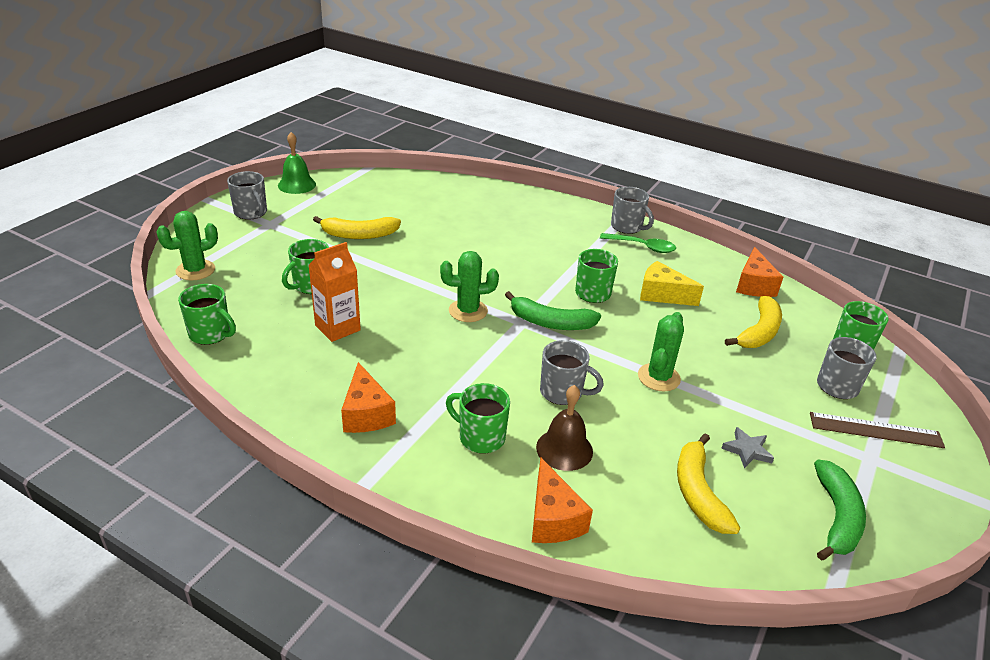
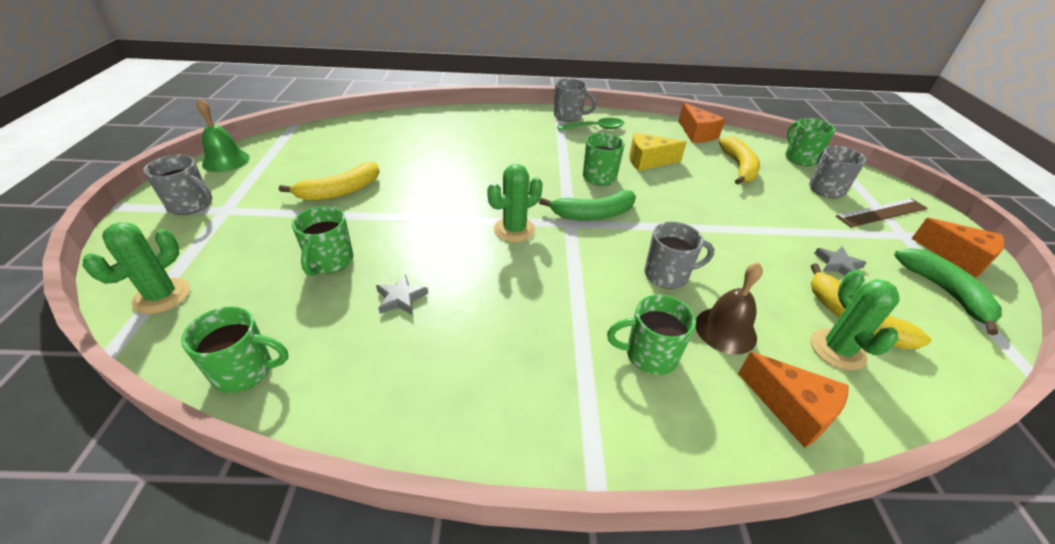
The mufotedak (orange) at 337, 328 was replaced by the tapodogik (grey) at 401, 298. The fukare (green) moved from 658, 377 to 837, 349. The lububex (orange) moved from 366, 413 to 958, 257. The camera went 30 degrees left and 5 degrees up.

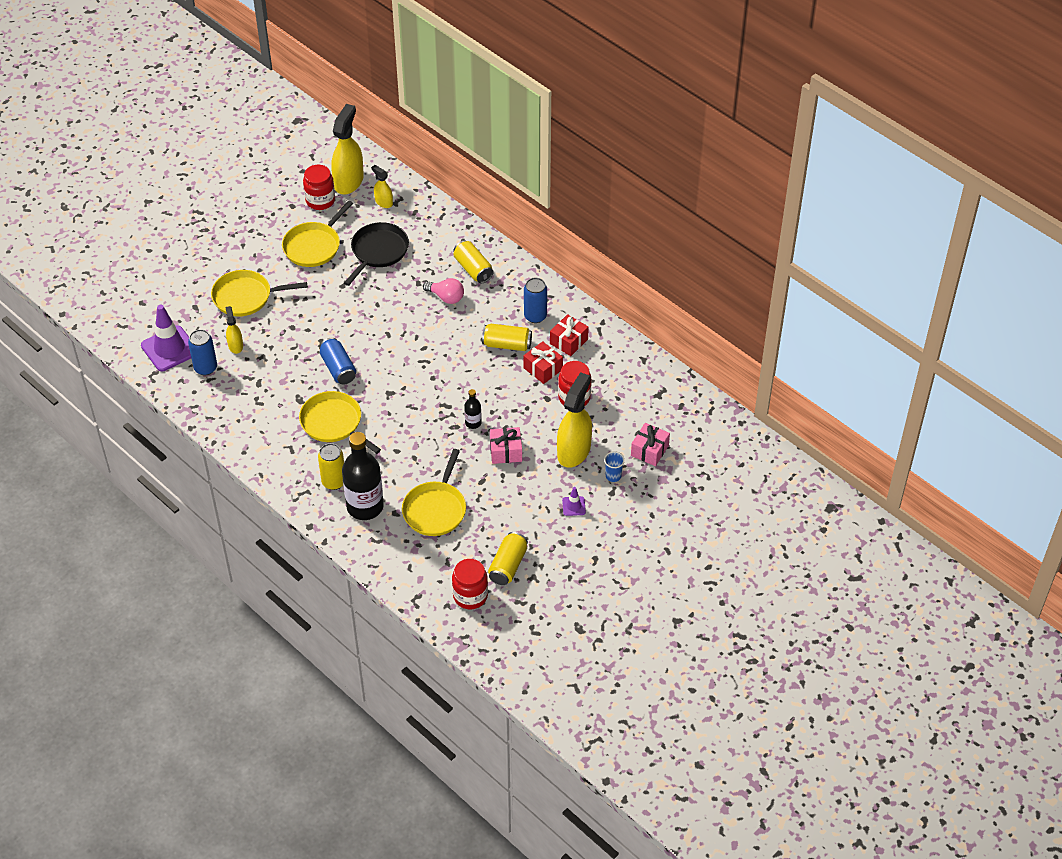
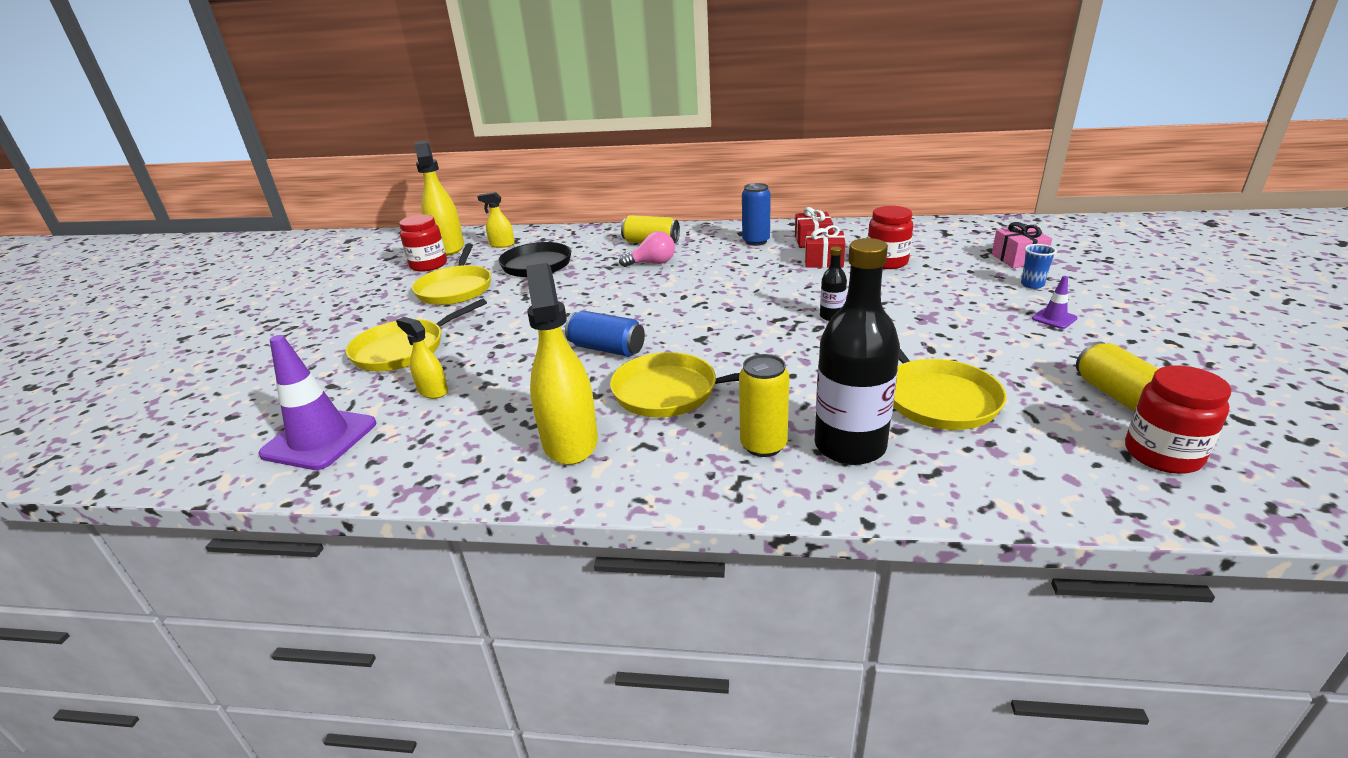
The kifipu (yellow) at 507, 344 disappeared. The kifipu (blue) at 205, 368 disappeared. The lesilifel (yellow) moved from 574, 451 to 570, 441. The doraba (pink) at 506, 451 disappeared. The camera went 35 degrees left and 20 degrees down.

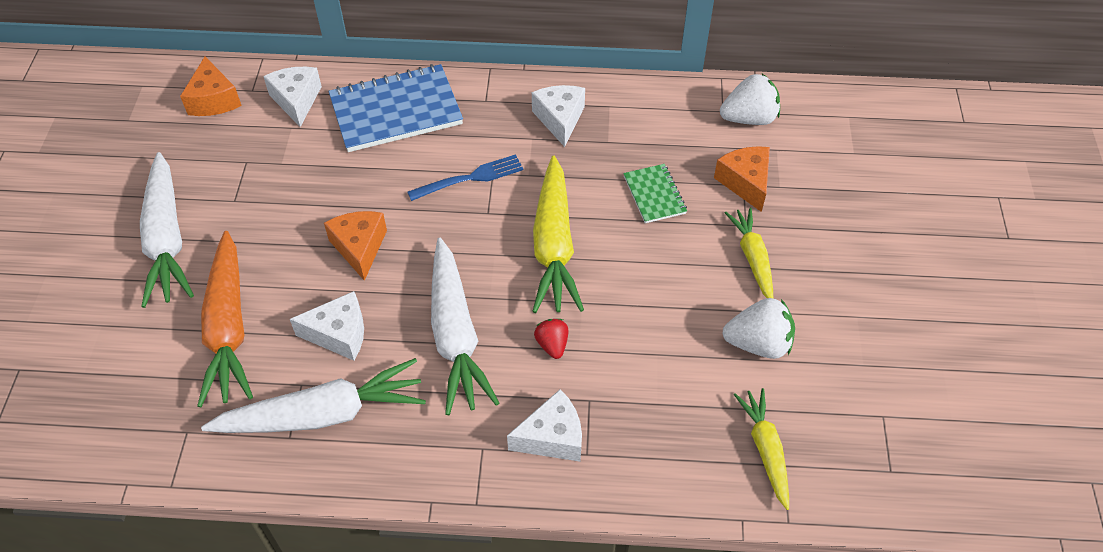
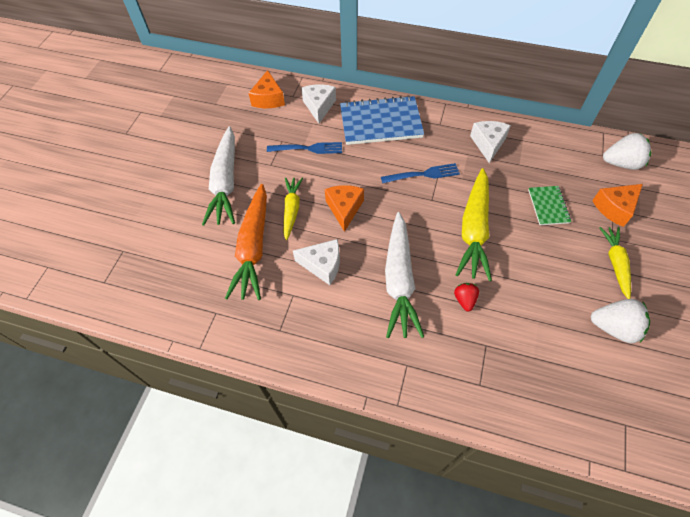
The lububex (orange) at 745, 182 turned 120 degrees counterclockwise. The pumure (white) at 323, 414 disappeared. The pumure (yellow) moved from 765, 450 to 291, 210. The lububex (white) at 552, 437 disappeared. The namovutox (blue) at 308, 148 appeared. The camera went 15 degrees right and 5 degrees up.

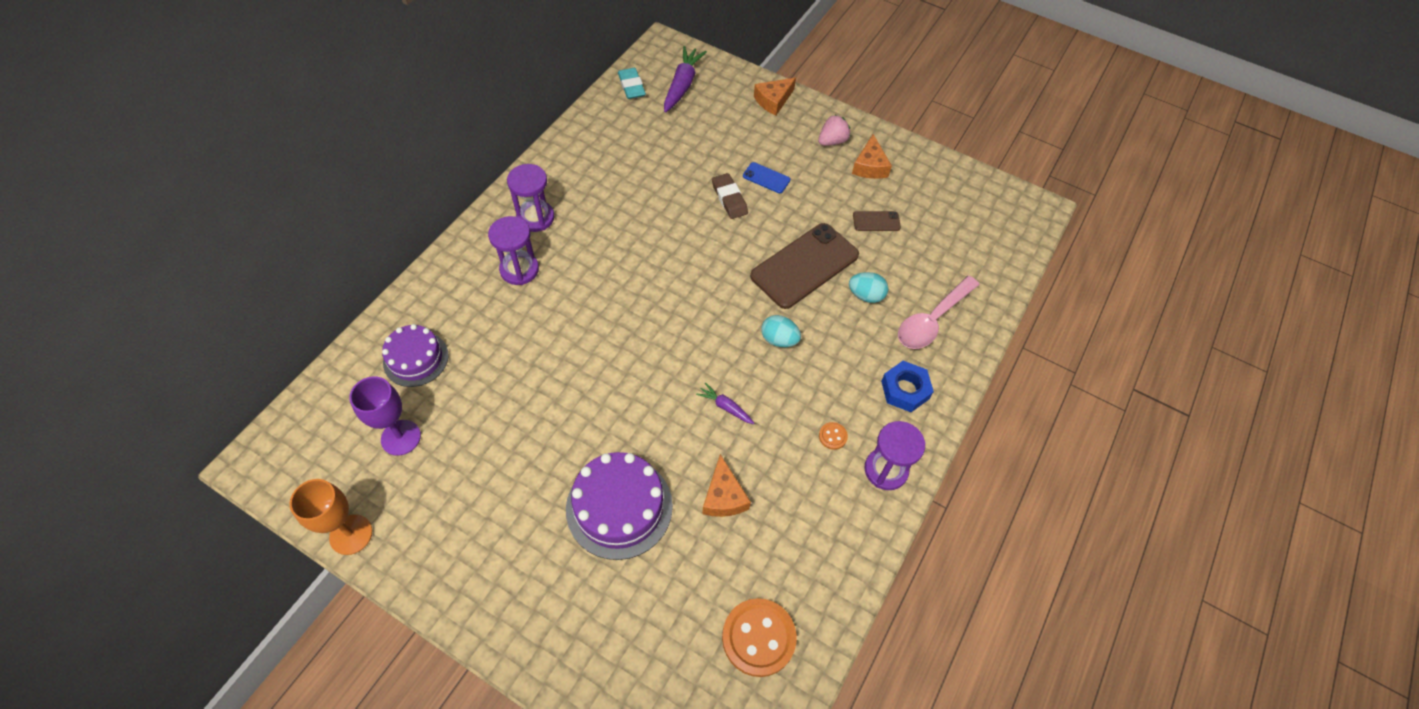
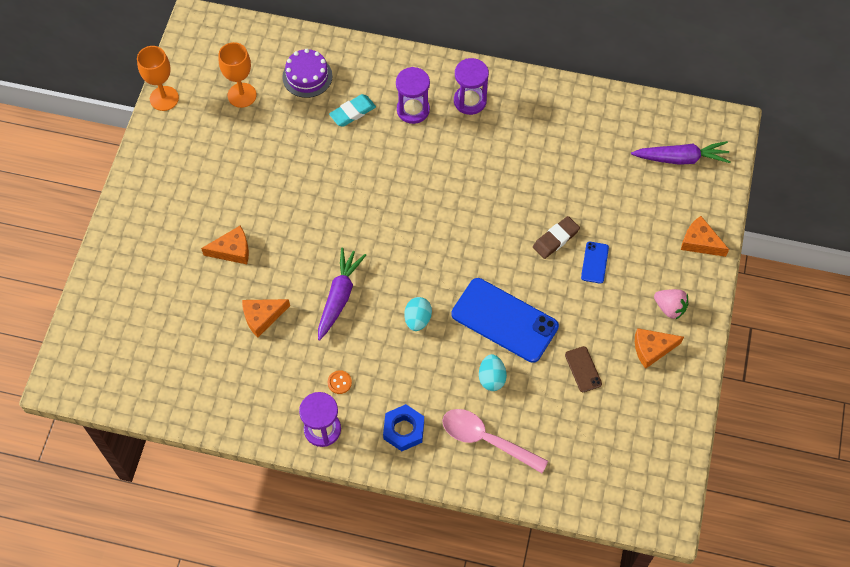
The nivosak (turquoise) moved from 631, 86 to 352, 112. The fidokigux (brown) at 804, 266 became the fidokigux (blue) at 504, 320. The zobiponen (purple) at 401, 437 became the zobiponen (orange) at 242, 95. The pumure (purple) at 725, 407 changed to 1.88 times the size. The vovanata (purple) at 619, 507 was replaced by the lububex (orange) at 232, 250. The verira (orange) at 758, 638 disappeared. The camera went 75 degrees right and 5 degrees up.

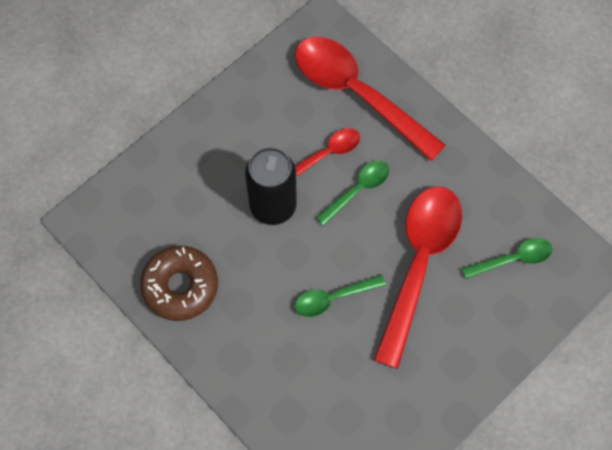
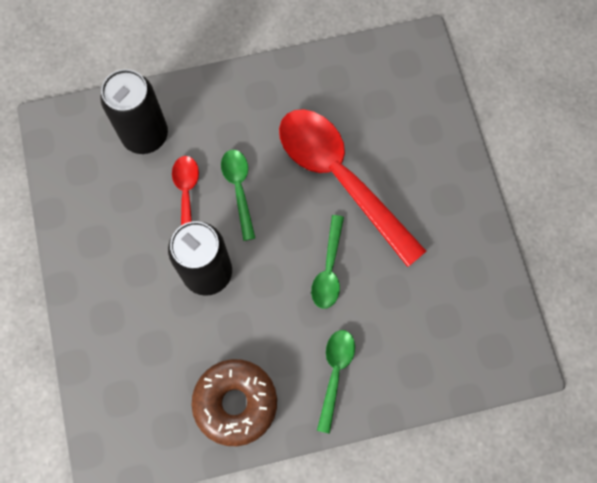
The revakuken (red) at 358, 94 was replaced by the kifipu (black) at 145, 135. The revakuken (green) moved from 512, 259 to 335, 374. The camera went 60 degrees left and 5 degrees up.

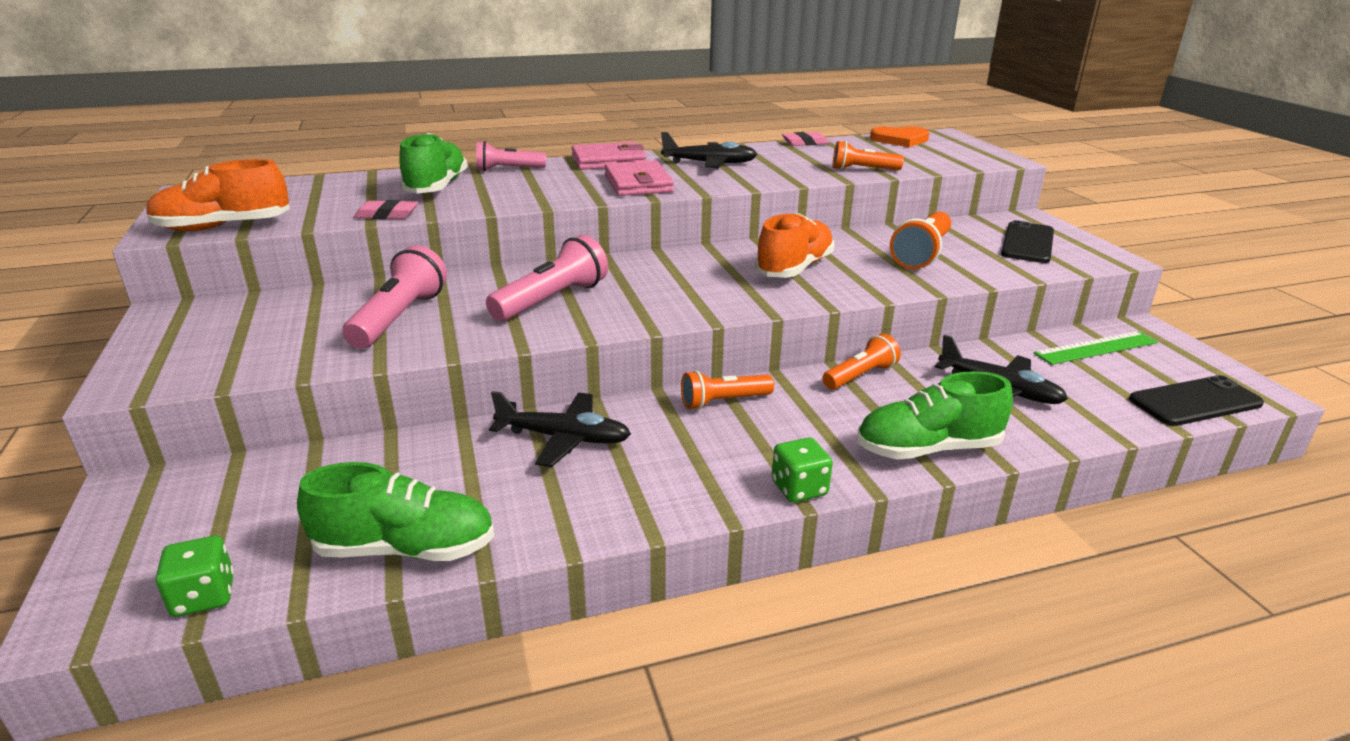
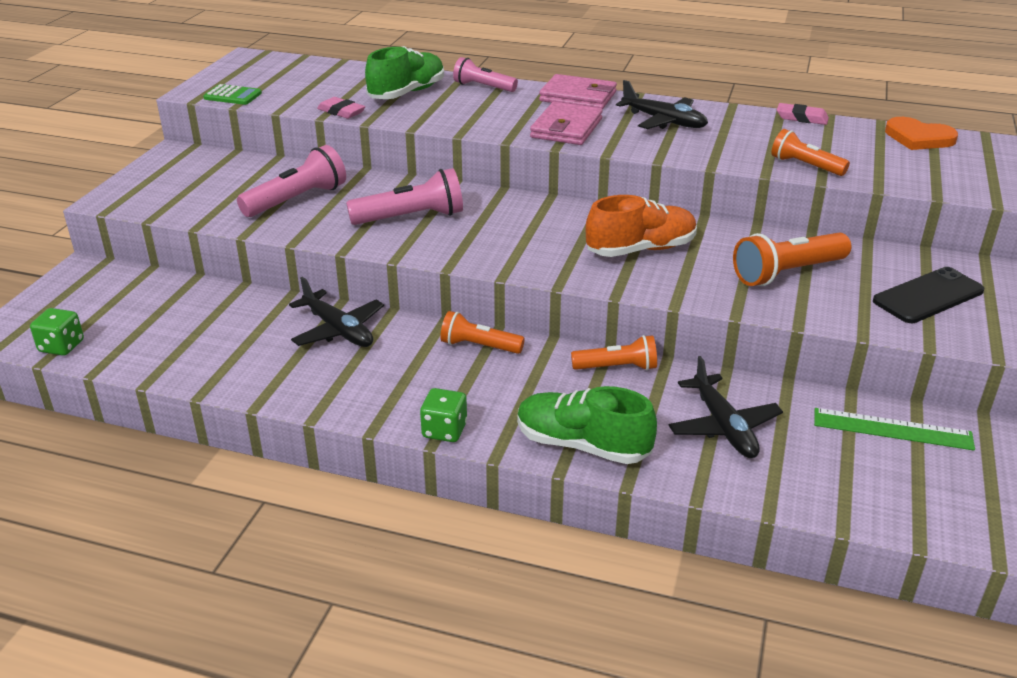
The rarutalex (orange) at 223, 227 was replaced by the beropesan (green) at 232, 96. The fidokigux (black) at 1195, 402 disappeared. The rarutalex (green) at 405, 548 disappeared. The camera went 35 degrees right and 5 degrees up.

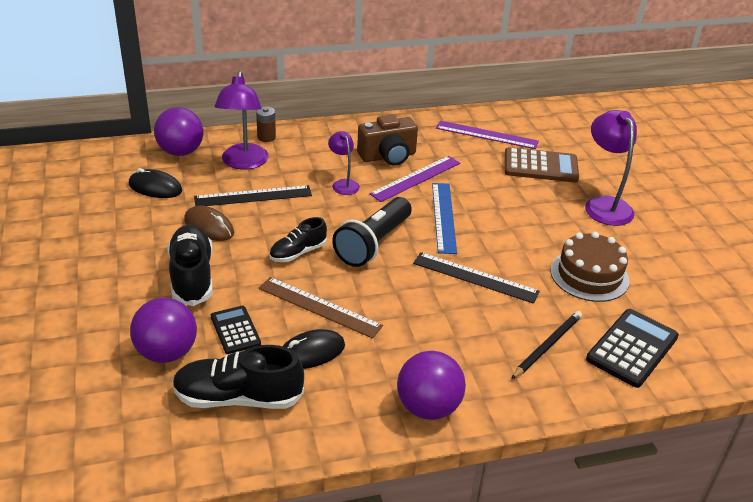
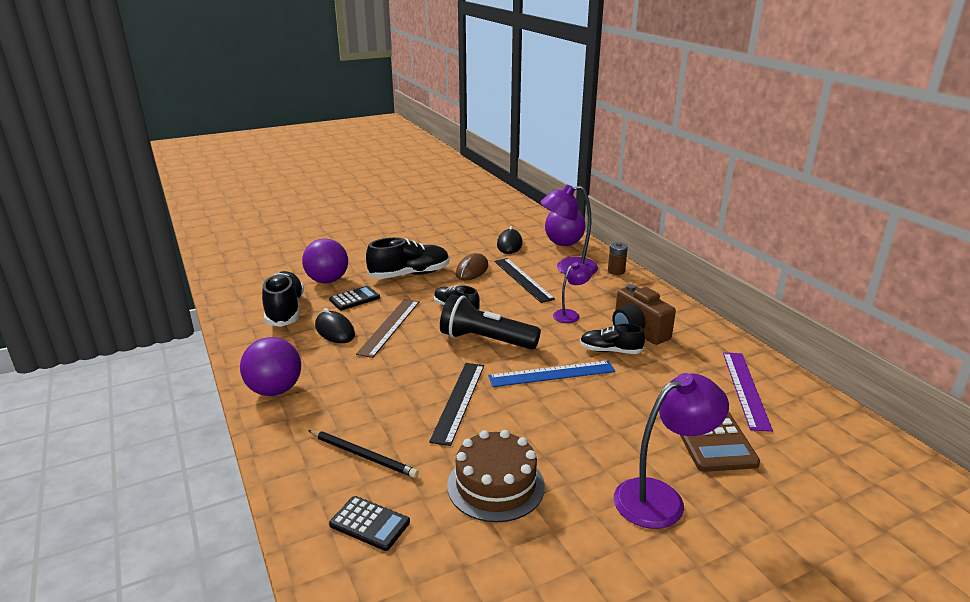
The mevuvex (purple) at 415, 178 was replaced by the rarutalex (black) at 610, 351. The beropesan (black) at 632, 348 changed to 0.62 times the size. The camera went 80 degrees right and 10 degrees down.

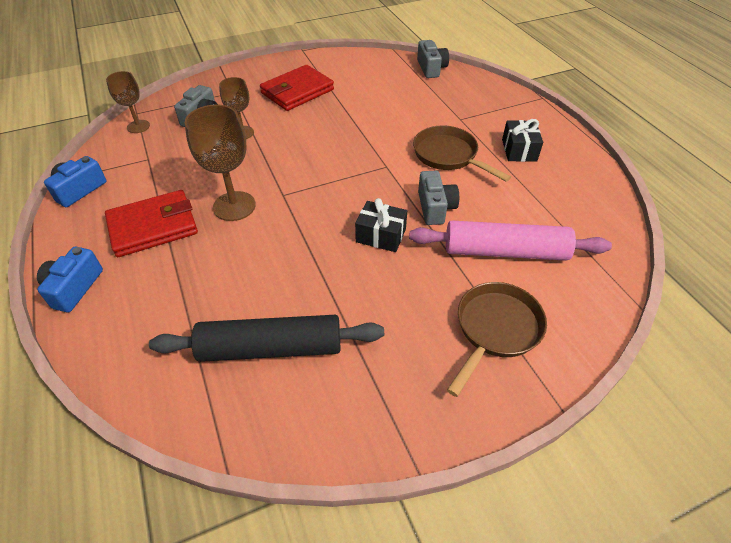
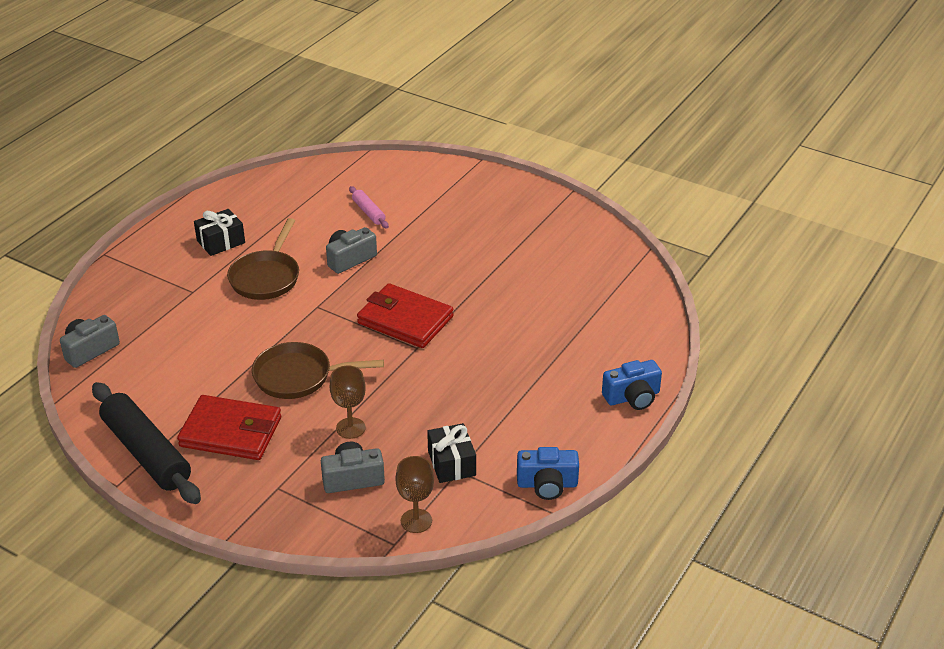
The zobiponen (brown) at 234, 206 disappeared. The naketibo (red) moved from 153, 226 to 405, 320. The doraba (black) moved from 381, 235 to 451, 463. The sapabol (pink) at 505, 251 changed to 0.47 times the size. The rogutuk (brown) moved from 495, 329 to 298, 377. The sapabol (black) moved from 271, 348 to 146, 453. The camera went 125 degrees left and 10 degrees down.

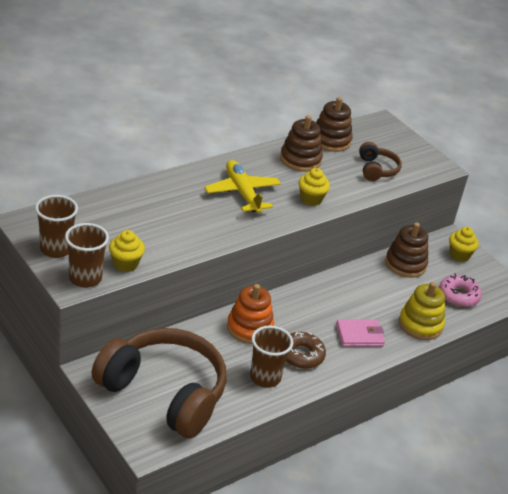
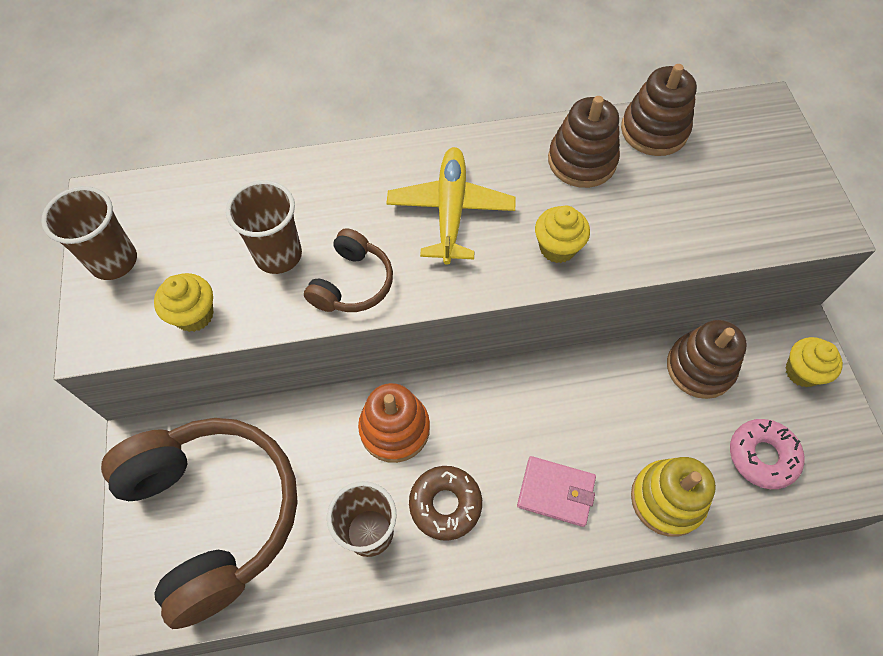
The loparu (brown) moved from 376, 169 to 352, 283. The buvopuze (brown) moved from 85, 278 to 278, 255. The camera went 30 degrees right and 25 degrees up.

